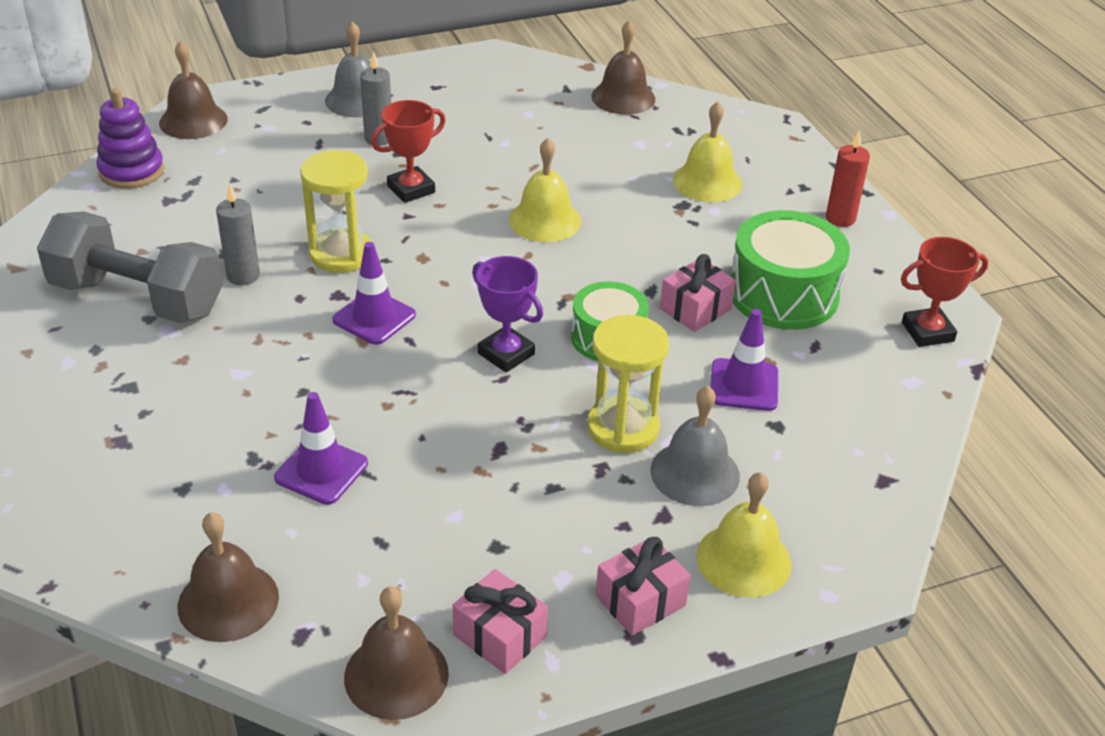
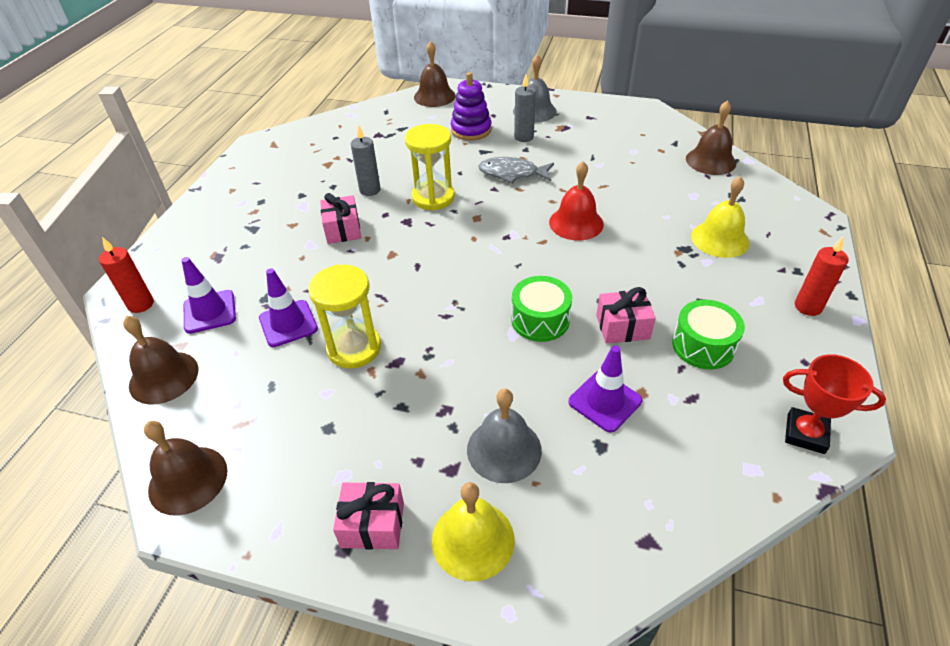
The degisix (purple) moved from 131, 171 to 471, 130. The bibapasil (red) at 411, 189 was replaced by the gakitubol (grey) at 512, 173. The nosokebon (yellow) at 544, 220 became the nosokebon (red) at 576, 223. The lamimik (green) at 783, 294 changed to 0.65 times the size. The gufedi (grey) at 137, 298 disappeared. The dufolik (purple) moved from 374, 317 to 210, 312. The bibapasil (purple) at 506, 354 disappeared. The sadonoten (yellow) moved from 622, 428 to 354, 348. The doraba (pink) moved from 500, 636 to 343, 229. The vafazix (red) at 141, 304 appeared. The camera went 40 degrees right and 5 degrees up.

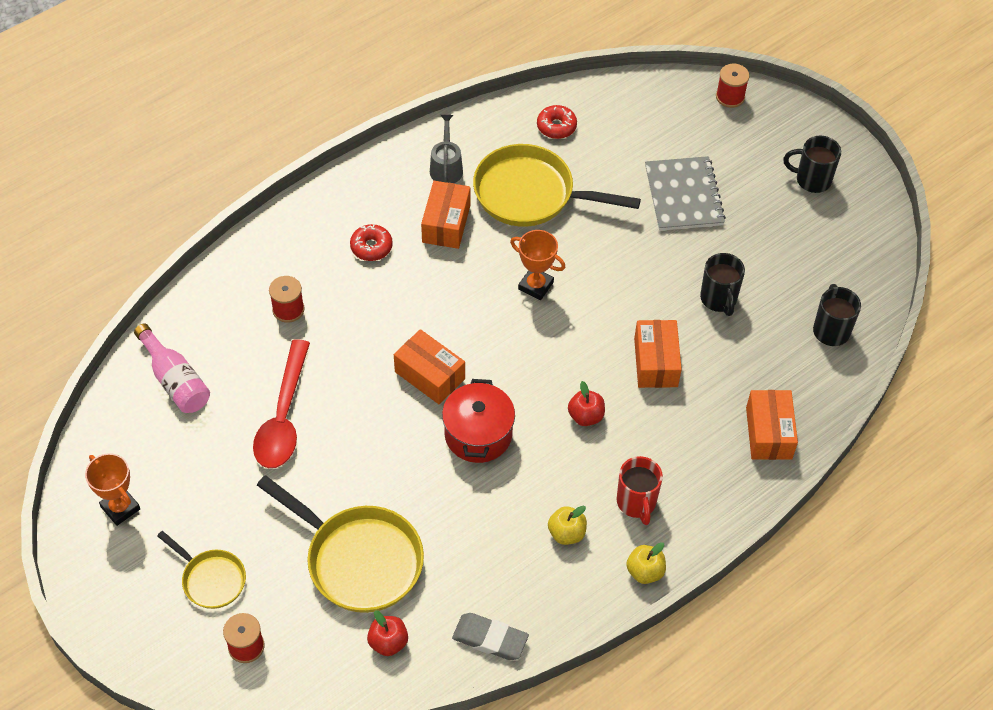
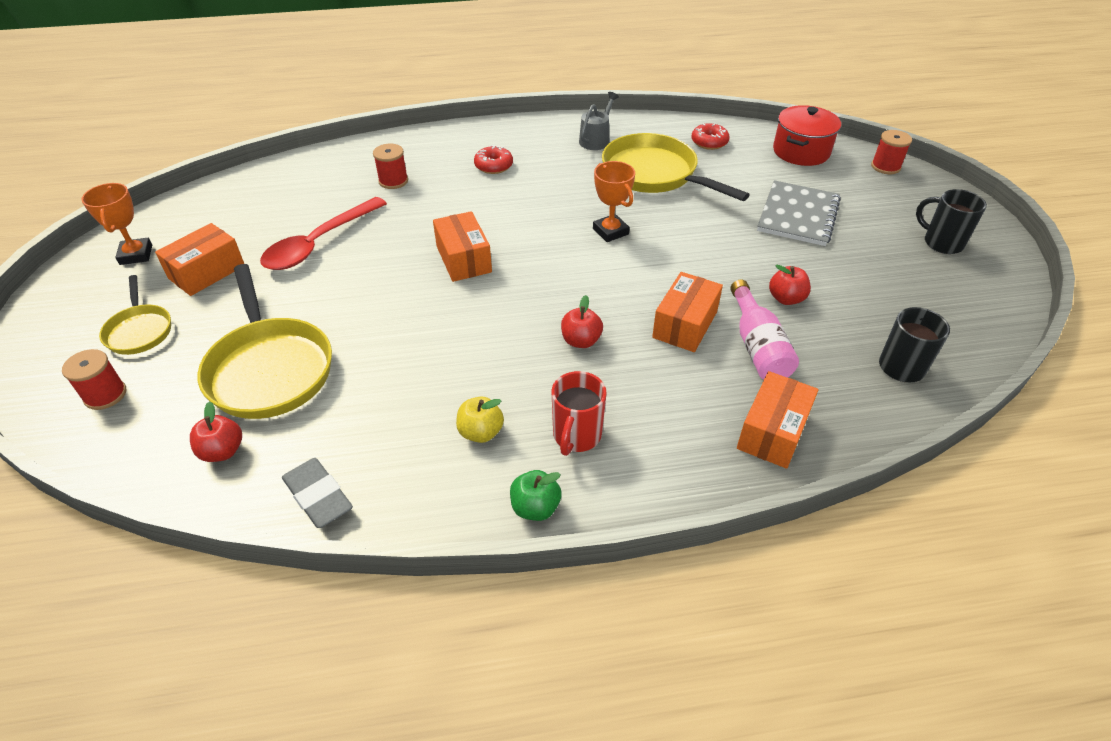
The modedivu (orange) moved from 446, 224 to 207, 272. The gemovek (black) at 719, 299 was replaced by the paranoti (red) at 786, 299. The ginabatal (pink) moved from 175, 380 to 757, 346. The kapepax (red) moved from 478, 434 to 801, 152. The paranoti (yellow) at 645, 571 became the paranoti (green) at 535, 508. The camera went 30 degrees right and 10 degrees down.

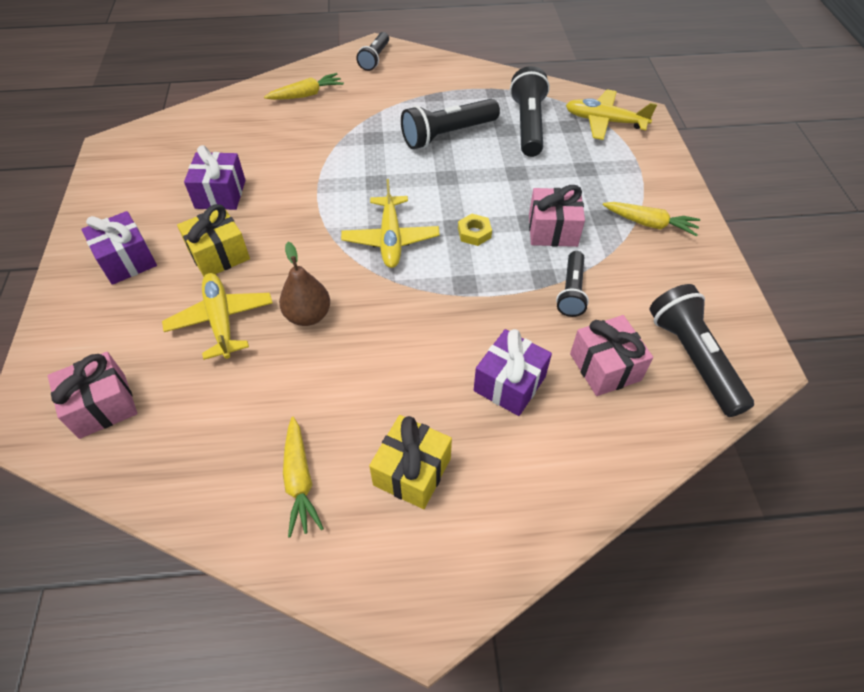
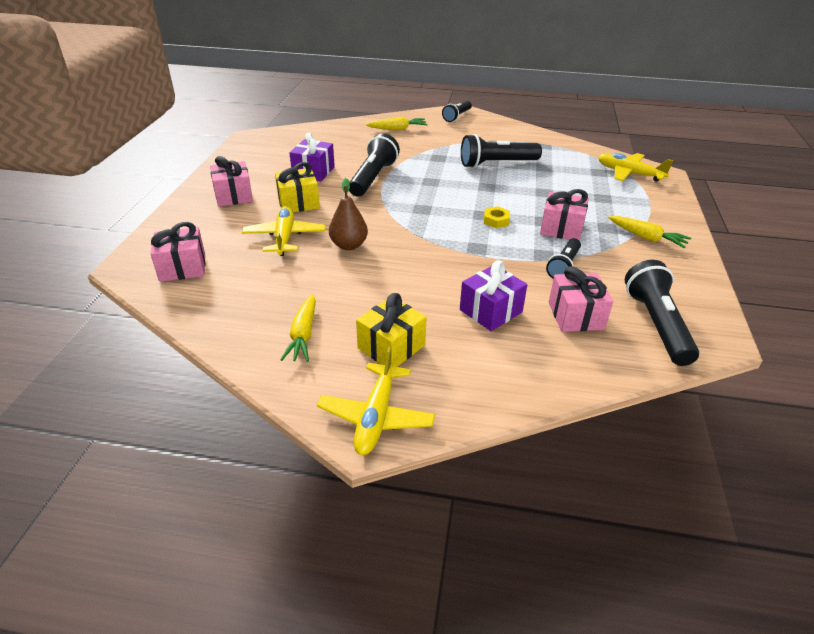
The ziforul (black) moved from 528, 125 to 373, 178. The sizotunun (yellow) moved from 391, 239 to 376, 417. The doraba (purple) at 127, 260 became the doraba (pink) at 234, 196. The camera went 15 degrees right and 15 degrees down.

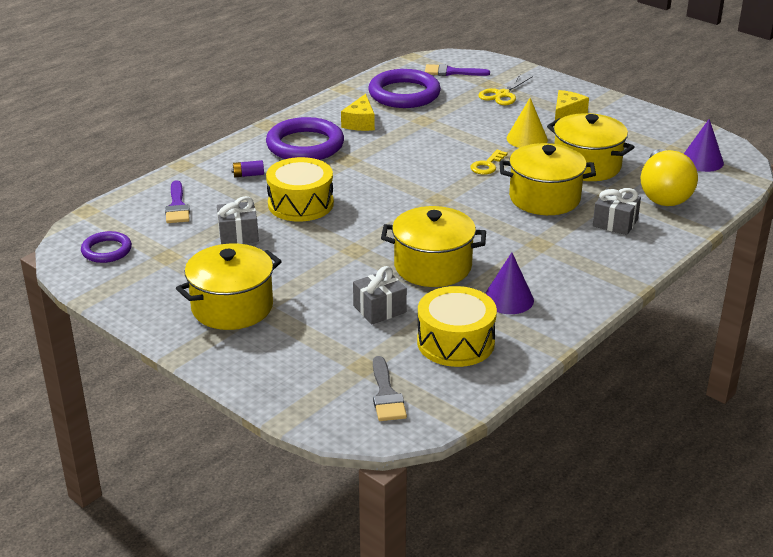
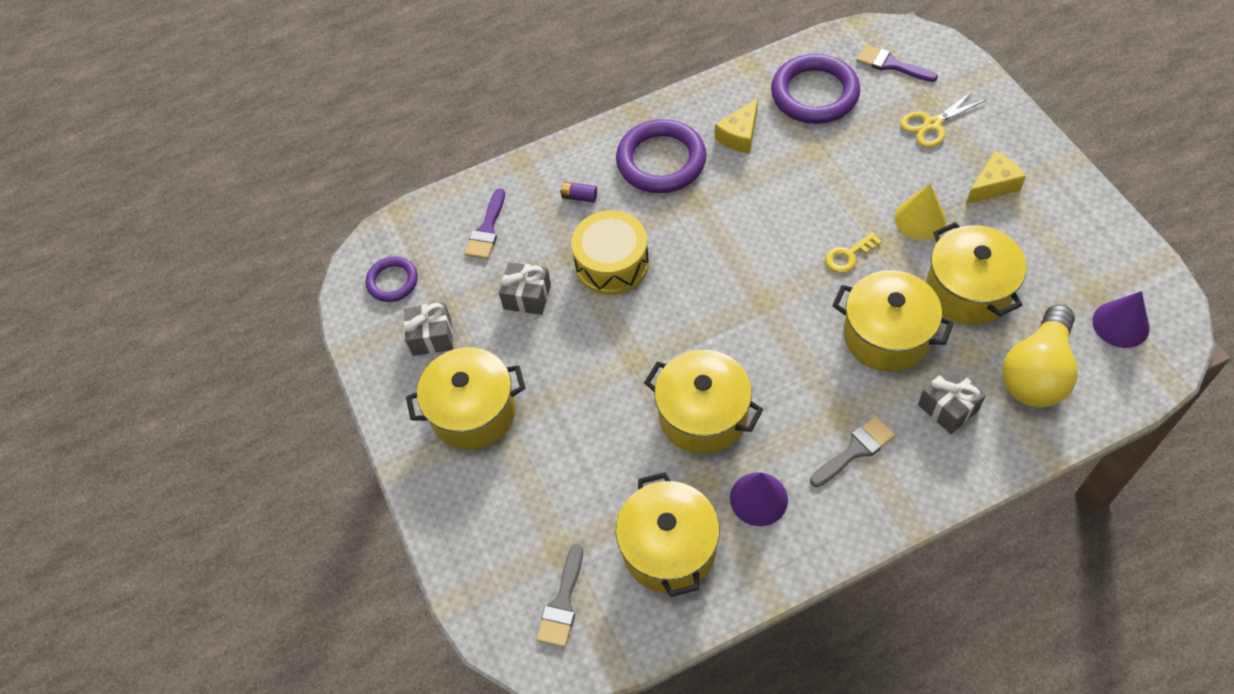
The doraba (grey) moved from 379, 309 to 432, 337. The lamimik (yellow) at 455, 342 was replaced by the kapepax (yellow) at 669, 548. The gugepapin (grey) at 855, 450 appeared. The camera went 30 degrees right and 25 degrees up.

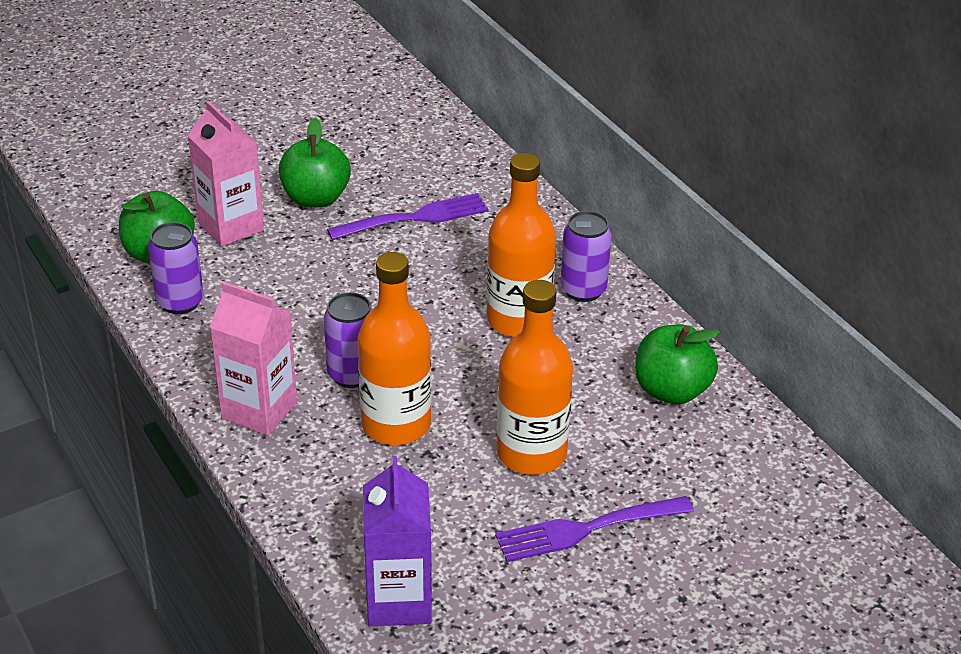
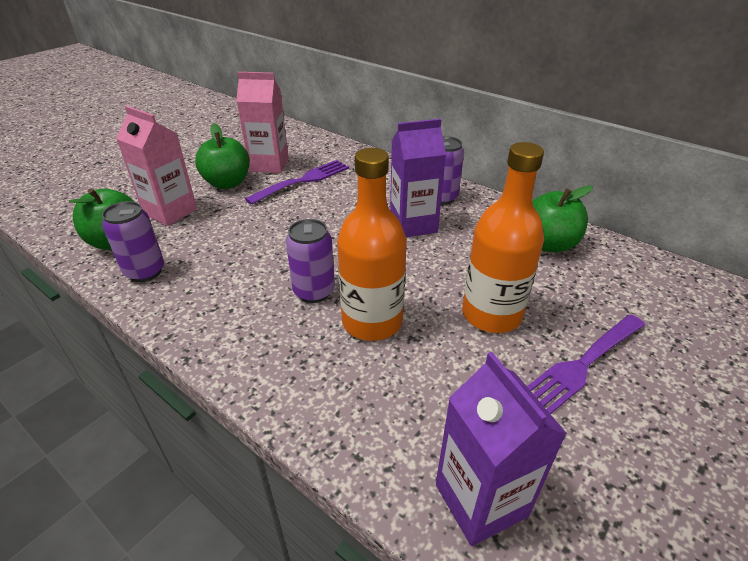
The ginabatal (orange) at 518, 320 was replaced by the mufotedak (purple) at 413, 224. The mufotedak (pink) moved from 259, 410 to 269, 164. The camera went 20 degrees left and 0 degrees up.

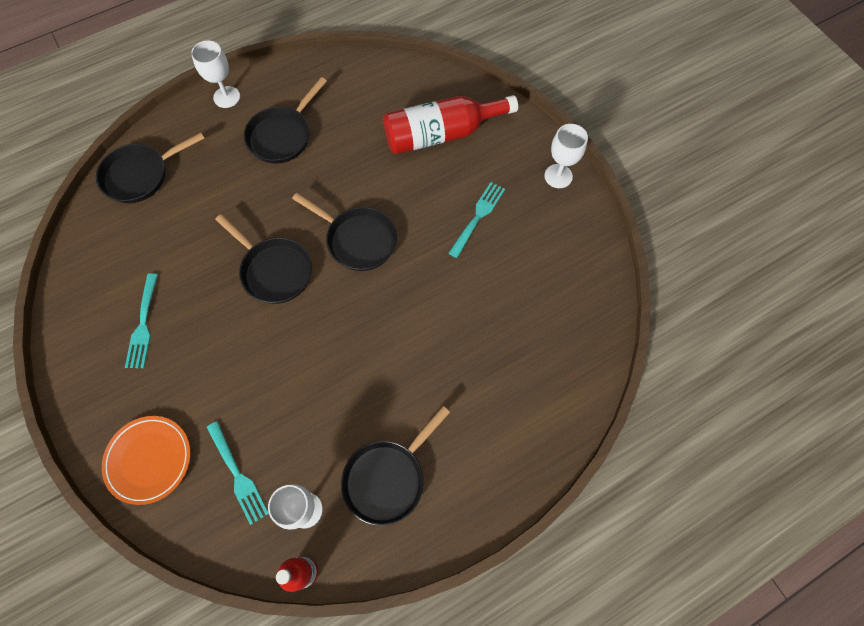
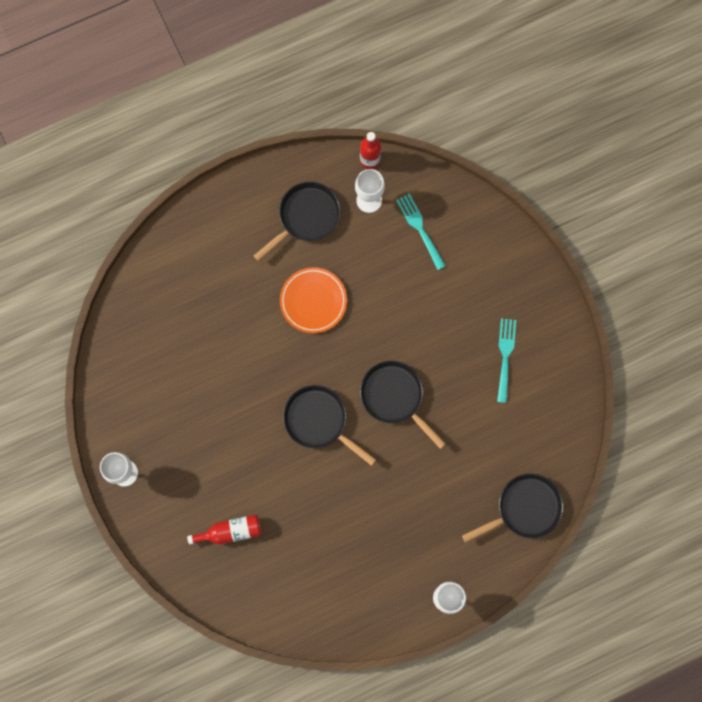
The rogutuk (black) at 282, 136 disappeared. The ginabatal (red) at 441, 134 changed to 0.55 times the size. The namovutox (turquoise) at 478, 217 disappeared. The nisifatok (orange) moved from 149, 460 to 313, 301. The camera went 175 degrees left and 10 degrees up.

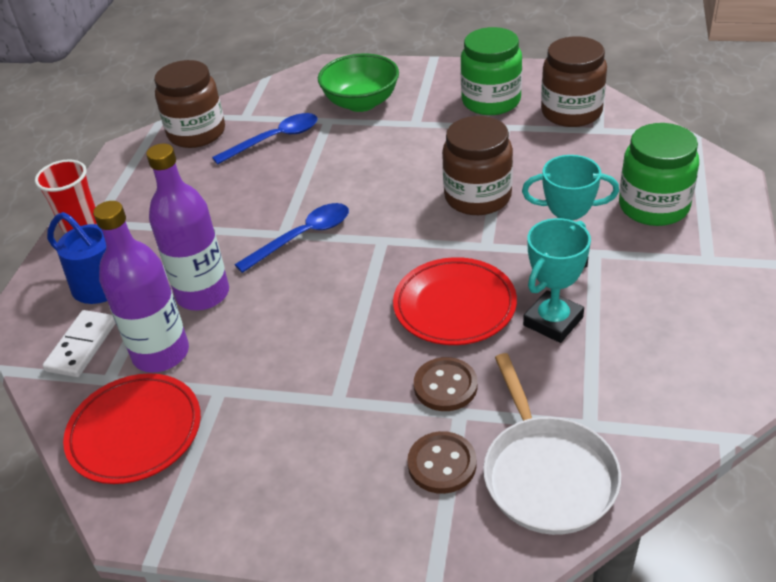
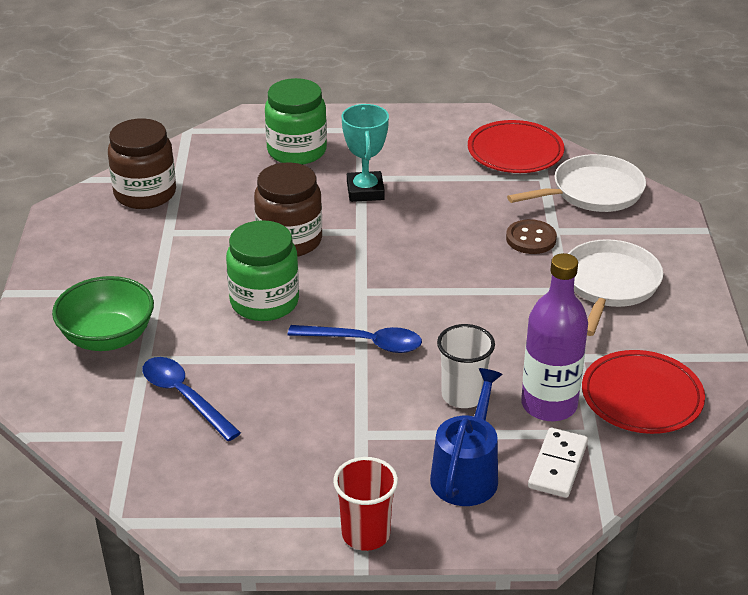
The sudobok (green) moved from 491, 101 to 264, 302. The sudobok (brown) at 197, 133 disappeared. The ginabatal (purple) at 203, 294 was replaced by the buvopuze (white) at 463, 395. The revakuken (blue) at 302, 237 turned 150 degrees clockwise. The bibapasil (turquoise) at 553, 321 disappeared. The nisifatok (red) moved from 454, 306 to 515, 152. The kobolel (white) at 82, 346 turned 75 degrees counterclockwise. The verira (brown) at 442, 464 disappeared. The rogutuk (white) at 609, 284 appeared. The camera went 105 degrees left and 5 degrees down.

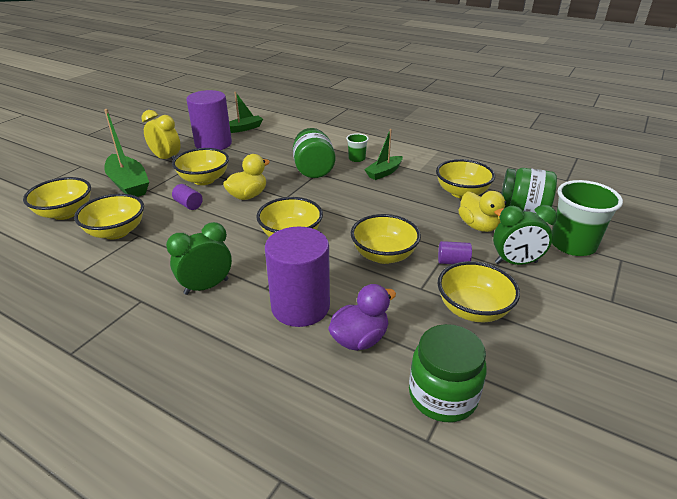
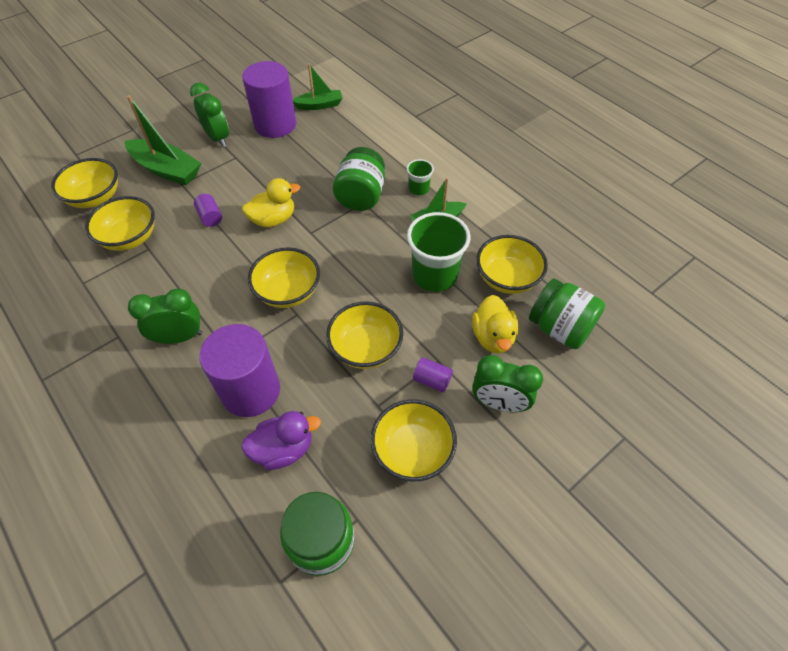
The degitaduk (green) at 128, 184 turned 45 degrees counterclockwise. The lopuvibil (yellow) at 166, 159 became the lopuvibil (green) at 218, 138. The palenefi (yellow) at 204, 179 disappeared. The buvopuze (green) moved from 572, 245 to 434, 275. The camera went 20 degrees right and 20 degrees up.

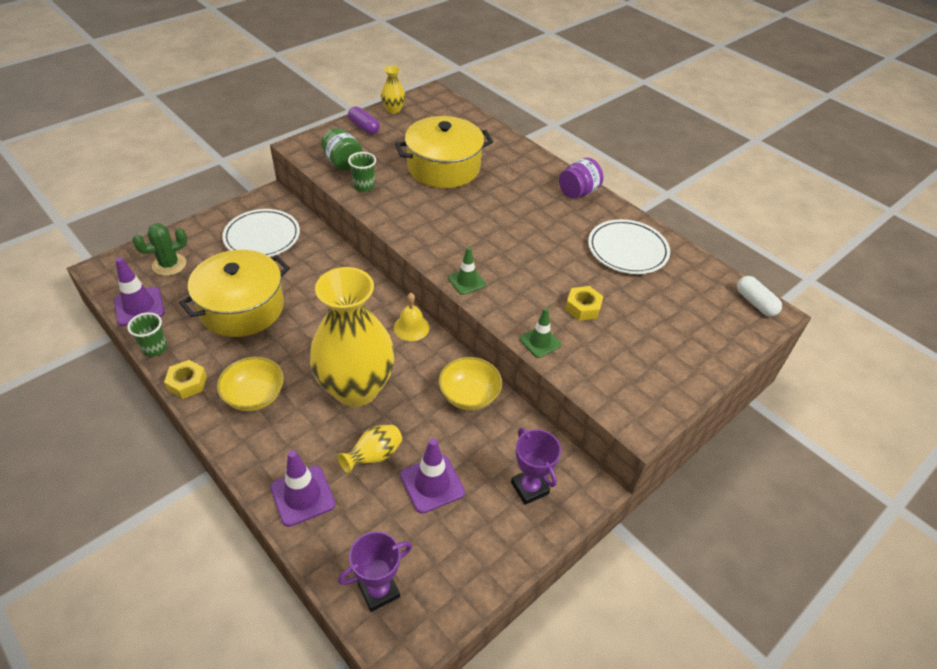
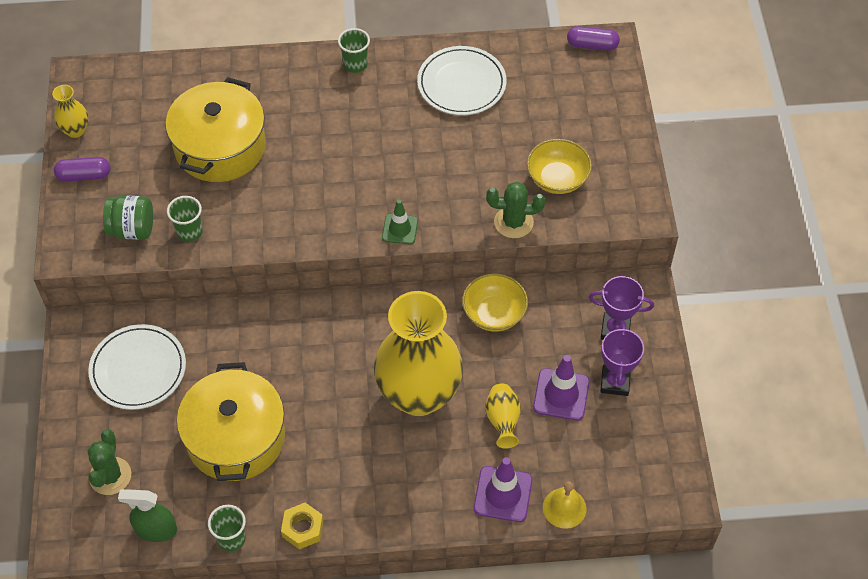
The sudobok (purple) at 578, 192 was replaced by the buvopuze (green) at 355, 64. The dufolik (purple) at 139, 307 was replaced by the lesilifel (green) at 156, 530. The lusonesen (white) at 755, 303 became the lusonesen (purple) at 592, 45. The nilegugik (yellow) at 583, 307 disappeared. The nosokebon (yellow) moved from 411, 327 to 564, 508. The dufolik (green) at 540, 342 was replaced by the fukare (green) at 513, 222. The palenefi (yellow) moved from 254, 396 to 557, 179. The bibapasil (purple) moved from 379, 590 to 615, 382. The camera went 50 degrees left and 10 degrees up.

